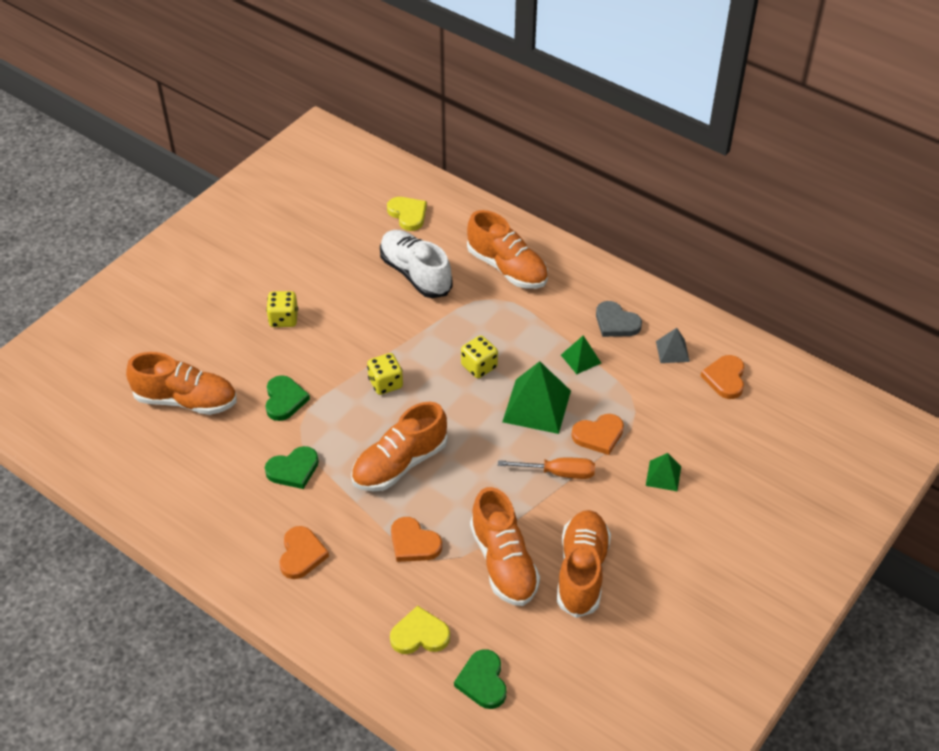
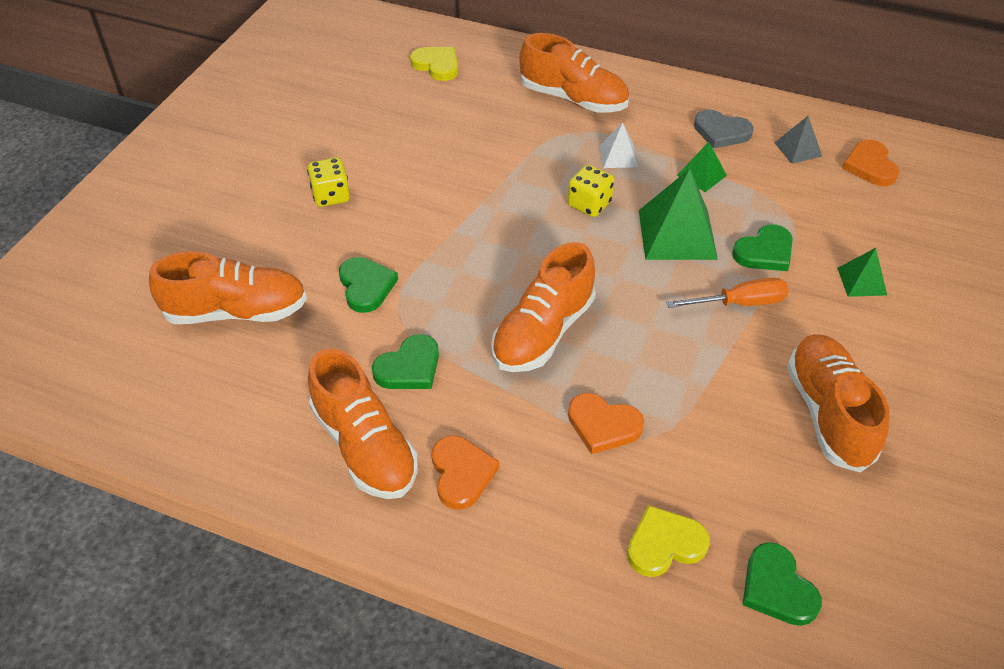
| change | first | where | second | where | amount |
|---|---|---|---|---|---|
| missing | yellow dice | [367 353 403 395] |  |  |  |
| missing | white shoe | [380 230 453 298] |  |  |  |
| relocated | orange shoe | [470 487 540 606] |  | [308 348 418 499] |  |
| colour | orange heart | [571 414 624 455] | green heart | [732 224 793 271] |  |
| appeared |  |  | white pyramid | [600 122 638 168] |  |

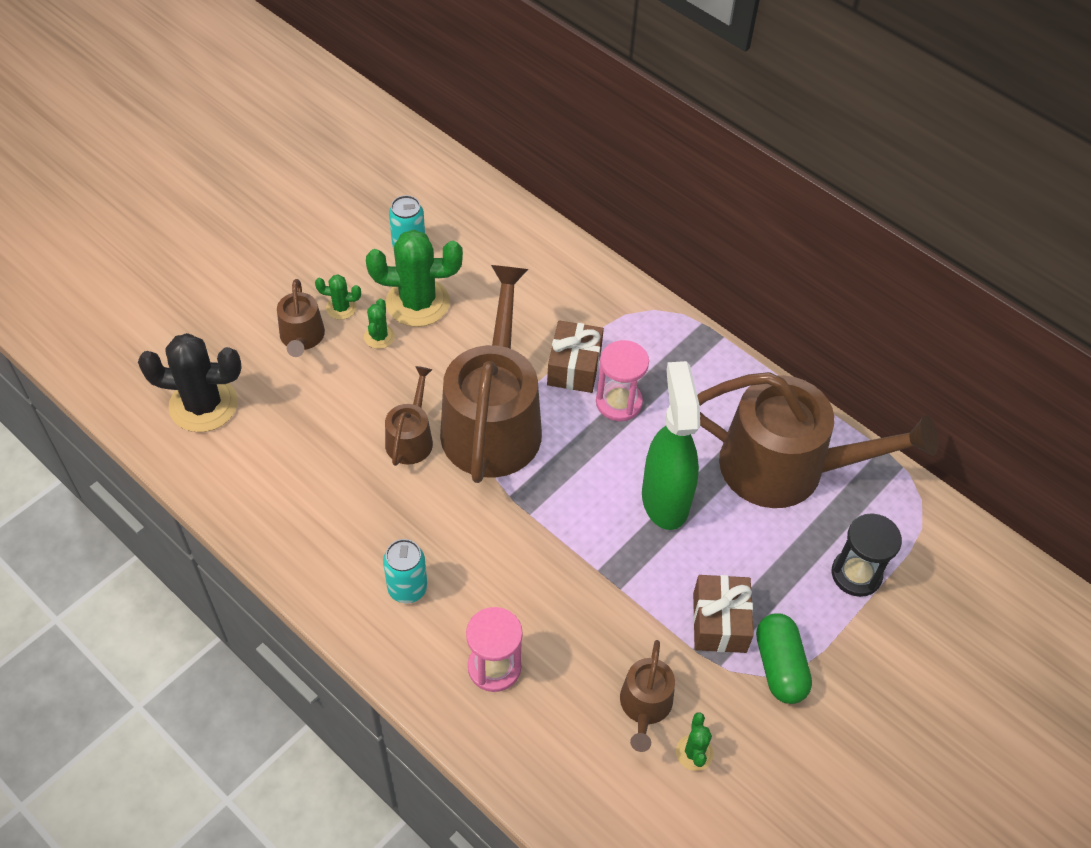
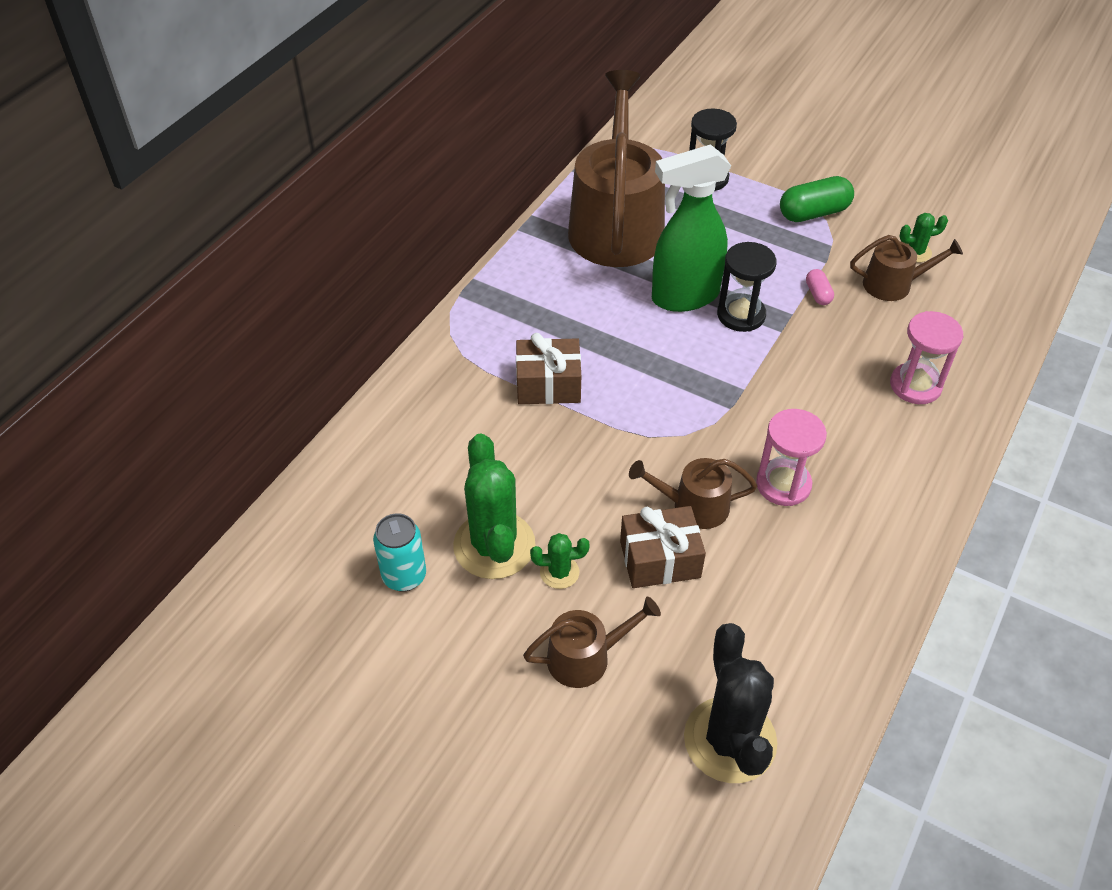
| change | first | where | second | where | amount |
|---|---|---|---|---|---|
| missing | green cactus | [315 275 361 320] |  |  |  |
| missing | turquoise can | [383 539 427 603] |  |  |  |
| missing | brown watering can | [440 265 542 483] |  |  |  |
| relocated | pink hourglass | [596 340 649 421] |  | [756 409 827 506] |  |
| relocated | brown gift | [693 575 754 653] |  | [620 506 706 588] |  |
| appeared |  |  | black hourglass | [717 242 777 332] |  |
| appeared |  |  | pink capsule | [806 269 834 305] |  |

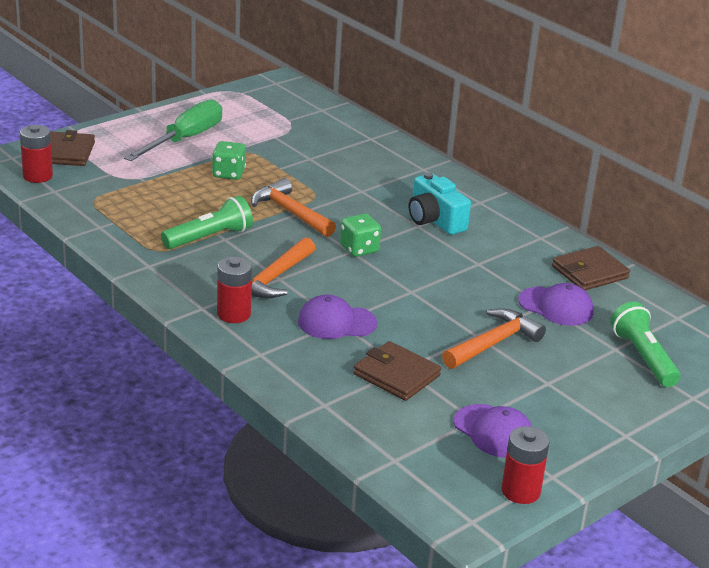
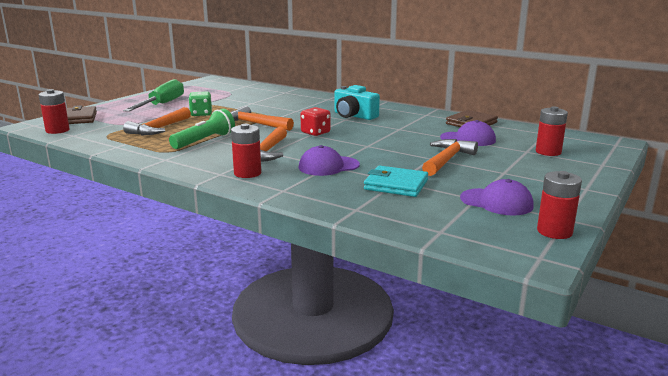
| change | first | where | second | where | amount |
|---|---|---|---|---|---|
| colour | green dice | [340 213 381 257] | red dice | [301 107 331 136] |  |
| colour | brown wallet | [353 341 441 401] | turquoise wallet | [364 166 428 197] |  |
| exchanged | green flashlight | [610 302 680 387] | red battery | [536 107 568 156] |  |
| appeared |  |  | orange hammer | [123 107 191 136] |  |

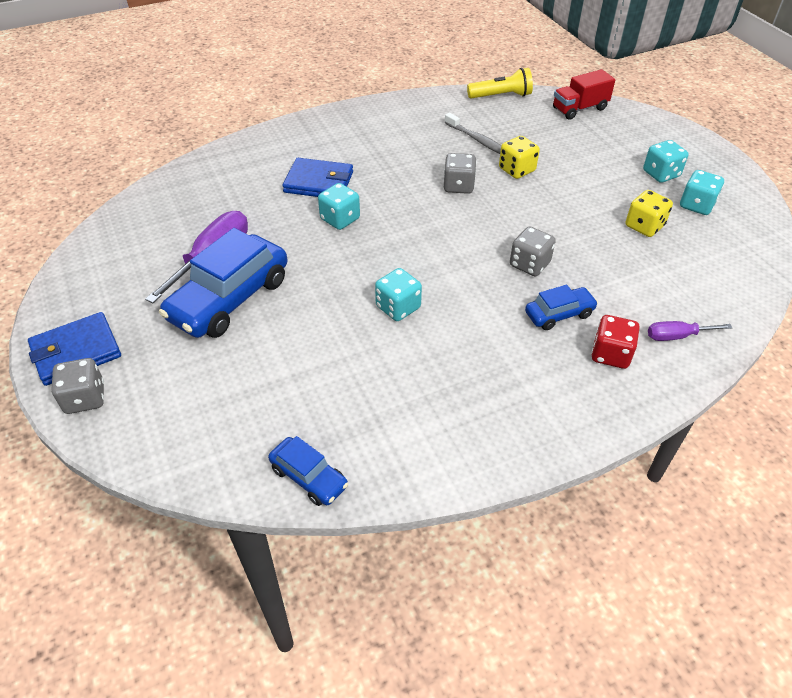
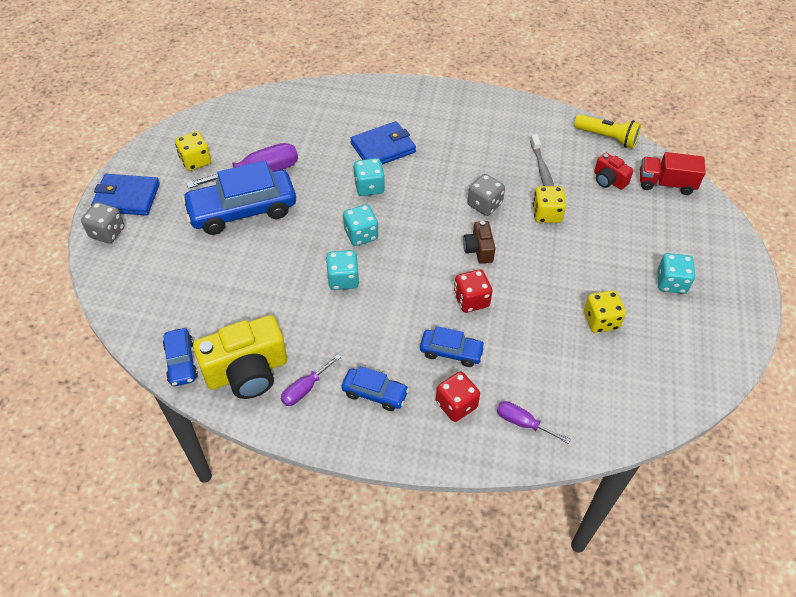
| change | first | where | second | where | amount |
|---|---|---|---|---|---|
| spun | blue wallet | [282 158 353 197] |  | [350 121 416 165] | 75 degrees counterclockwise |
| colour | grey dice | [510 227 556 276] | red dice | [454 269 492 313] |  |
| relocated | turquoise dice | [680 170 724 215] |  | [343 204 378 246] |  |
| appeared |  |  | yellow dice | [175 131 211 171] |  |
| appeared |  |  | yellow camera | [193 315 287 399] |  |
| appeared |  |  | purple screwdriver | [281 354 341 406] |  |
| appeared |  |  | blue car | [342 366 409 411] |  |
| appeared |  |  | brown camera | [463 221 495 264] |  |
| appeared |  |  | red camera | [594 153 634 190] |  |

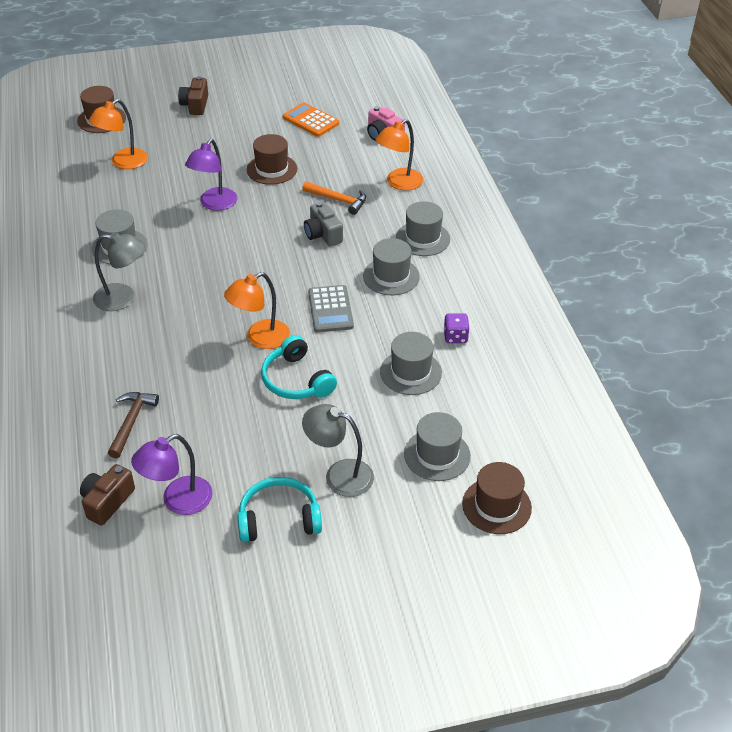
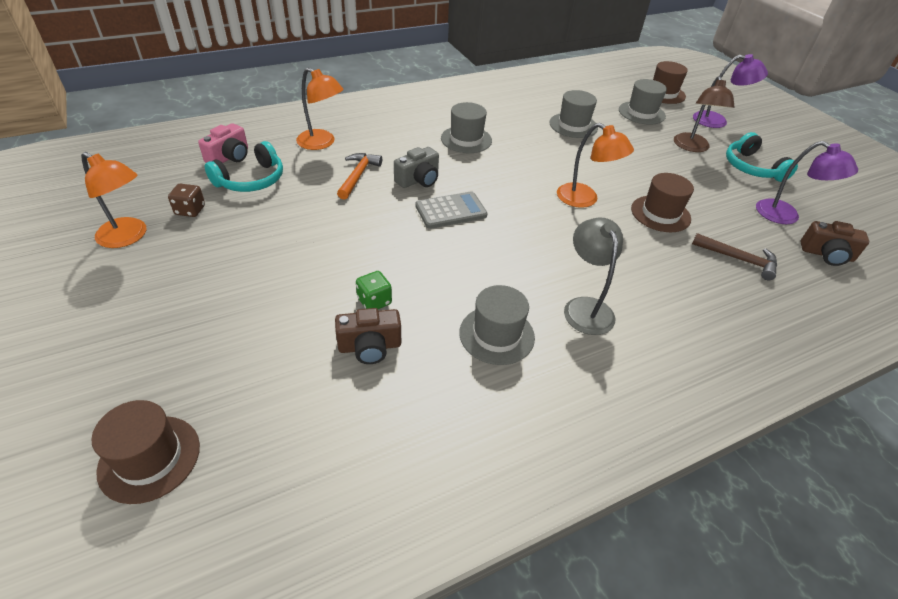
| change | first | where | second | where | amount |
|---|---|---|---|---|---|
| relocated | orange lamp | [88 99 148 169] |  | [81 152 146 248] |  |
| spun | brown hammer | [108 392 159 458] |  | [692 233 777 280] | 150 degrees counterclockwise |
| relocated | brown camera | [178 76 208 115] |  | [335 308 401 364] |  |
| relocated | purple lamp | [185 139 237 211] |  | [693 54 768 128] |  |
| relocated | brown hat | [247 134 297 185] |  | [631 173 694 232] |  |
| relocated | turquoise headphones | [261 335 337 399] |  | [205 141 283 192] |  |
| exchanged | orange calculator | [283 102 339 137] | brown dice | [168 184 205 217] |  |
| colour | grey lamp | [302 404 374 497] | brown lamp | [674 76 734 152] |  |
| relocated | grey calculator | [308 285 354 332] |  | [415 192 487 229] |  |
| missing | grey hat | [396 201 450 256] |  |  |  |
| missing | purple dice | [444 313 470 343] |  |  |  |
| appeared |  |  | green dice | [356 271 392 309] |  |

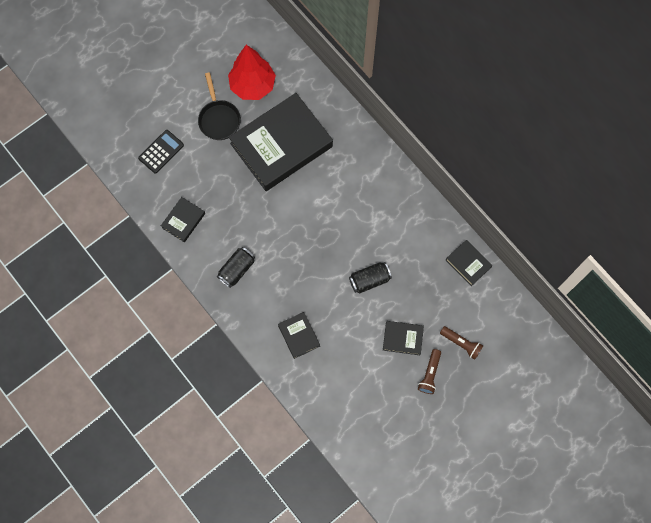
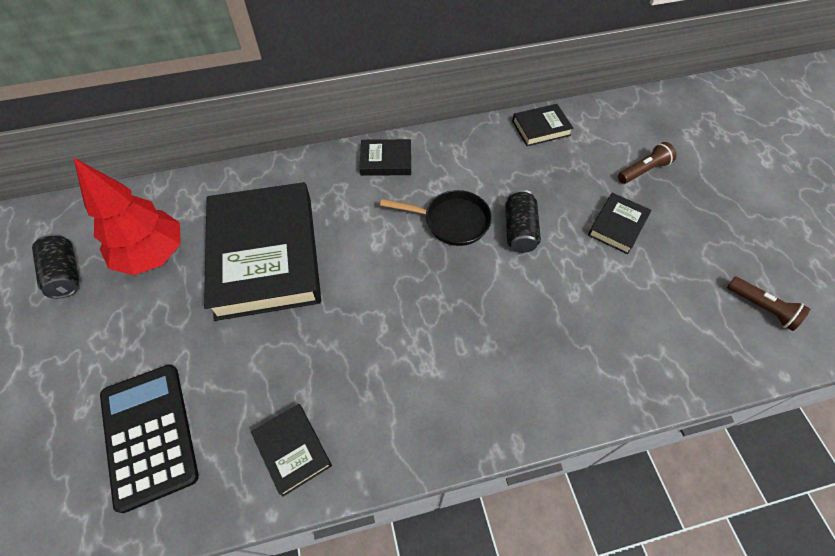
| change | first | where | second | where | amount |
|---|---|---|---|---|---|
| size | black calculator | [138 130 184 174] |  | [100 364 199 513] | x1.60 |
| relocated | black pan | [198 72 241 140] |  | [380 190 492 246] |  |
| relocated | black can | [217 247 255 288] |  | [32 234 79 299] |  |
| relocated | black book | [278 312 320 359] |  | [359 139 411 176] |  |
| relocated | brown flashlight | [418 349 441 394] |  | [727 277 810 331] |  |

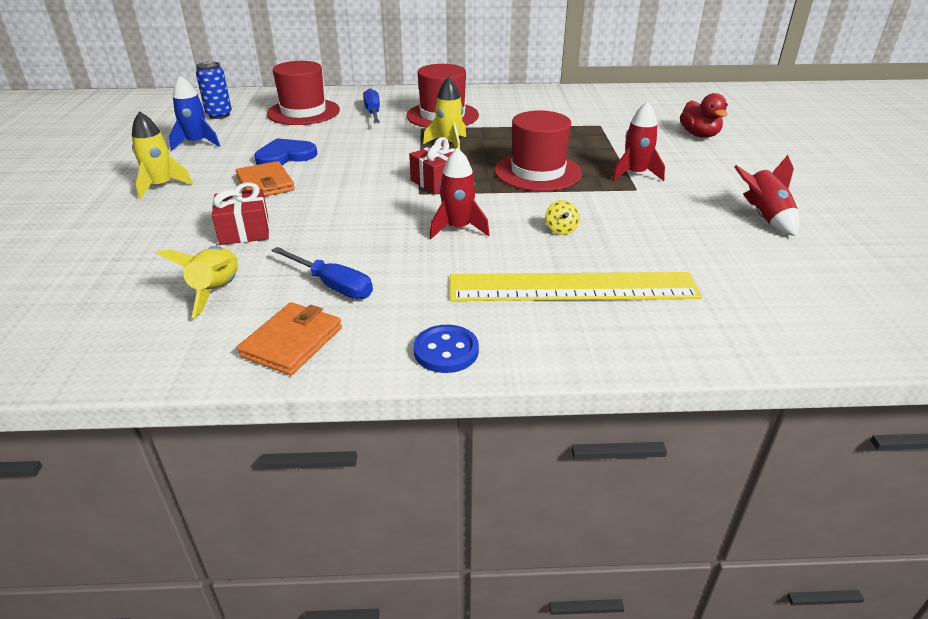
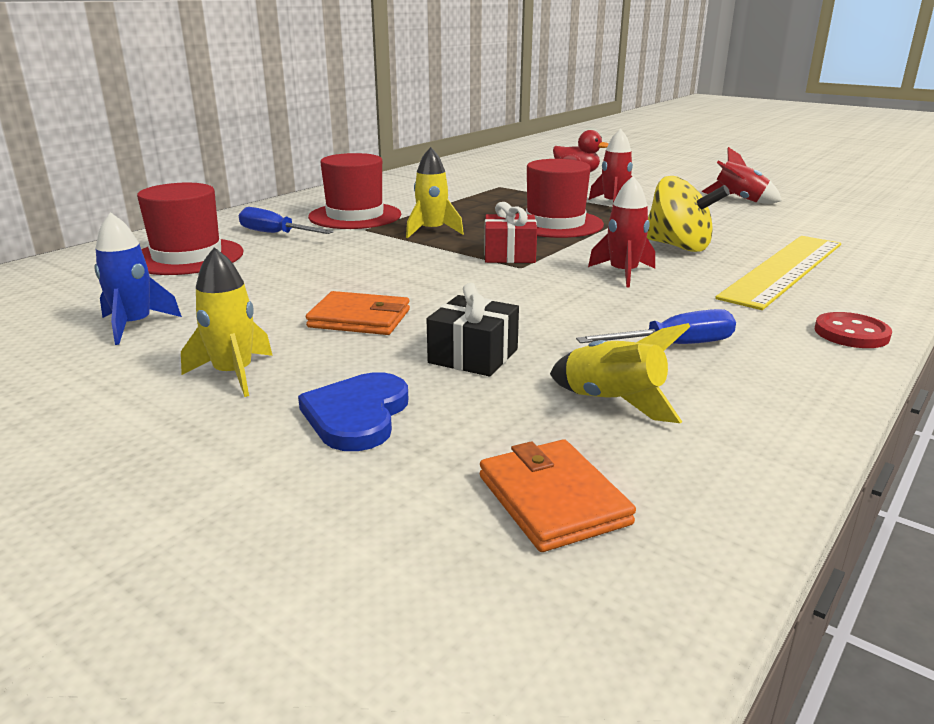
| change | first | where | second | where | amount |
|---|---|---|---|---|---|
| missing | blue can | [196 62 232 119] |  |  |  |
| colour | red gift | [212 182 269 245] | black gift | [427 283 519 376] |  |
| relocated | orange wallet | [237 302 342 375] |  | [480 439 636 552] |  |
| relocated | blue heart | [254 138 317 165] |  | [298 372 408 451] |  |
| colour | blue button | [414 325 479 373] | red button | [814 312 892 348] |  |
| size | yellow spinning top | [545 200 580 235] |  | [647 176 730 252] | x2.31 |

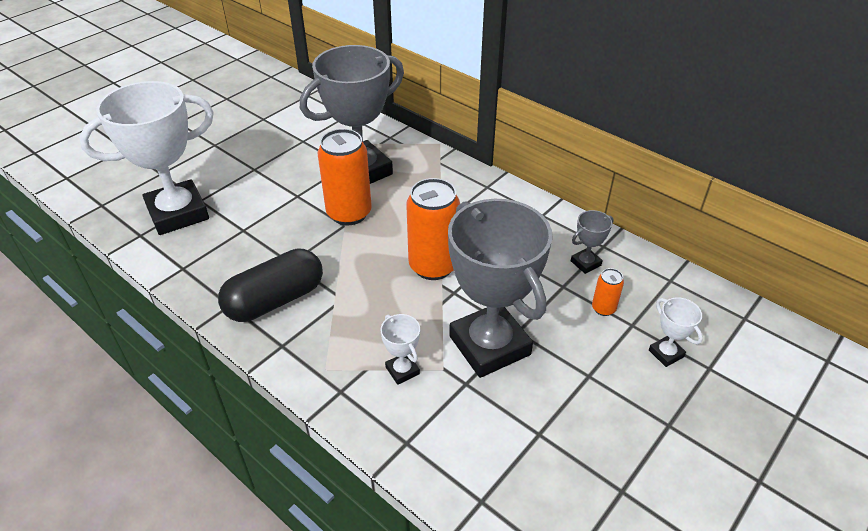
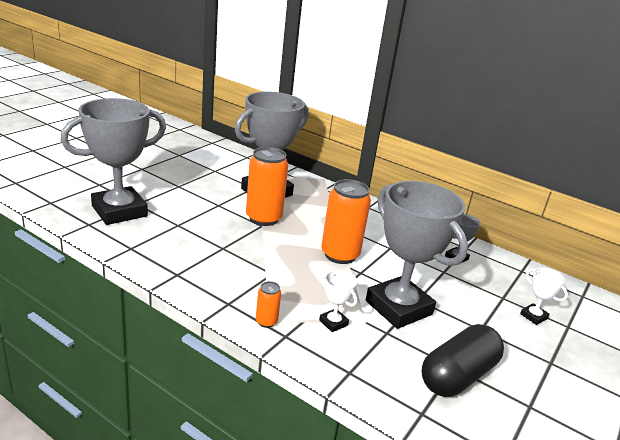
| change | first | where | second | where | amount |
|---|---|---|---|---|---|
| colour | white trophy | [79 81 214 235] | grey trophy | [60 98 166 225] |  |
| relocated | black capsule | [218 248 323 322] |  | [421 324 504 397] |  |
| relocated | orange can | [592 268 624 316] |  | [256 281 281 328] |  |

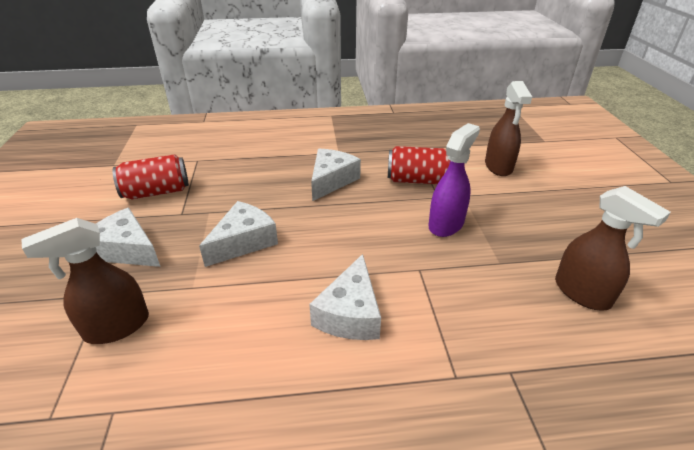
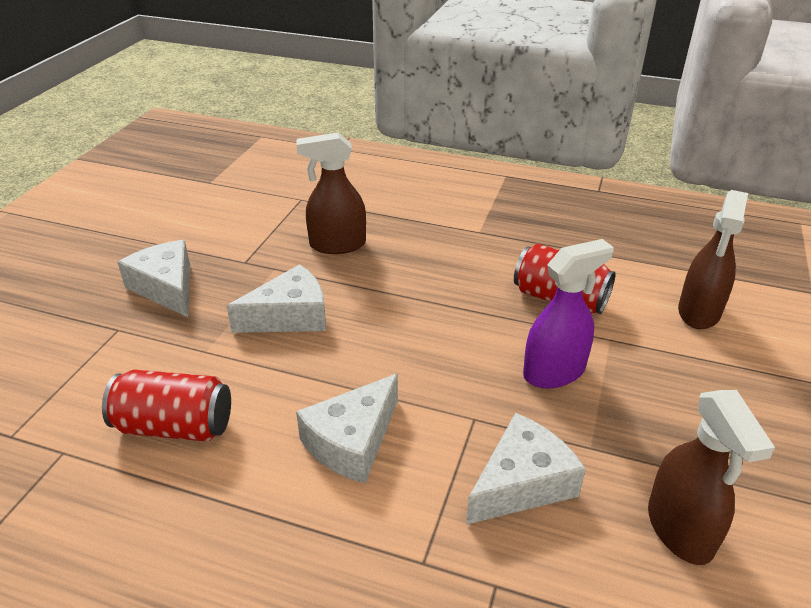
| change | first | where | second | where | amount |
|---|---|---|---|---|---|
| relocated | brown spray bottle | [21 218 149 344] |  | [297 132 366 254] |  |
| relocated | red can | [112 154 189 199] |  | [102 370 231 442] |  |
| relocated | white cheese | [311 149 361 201] |  | [466 413 586 525] |  |

